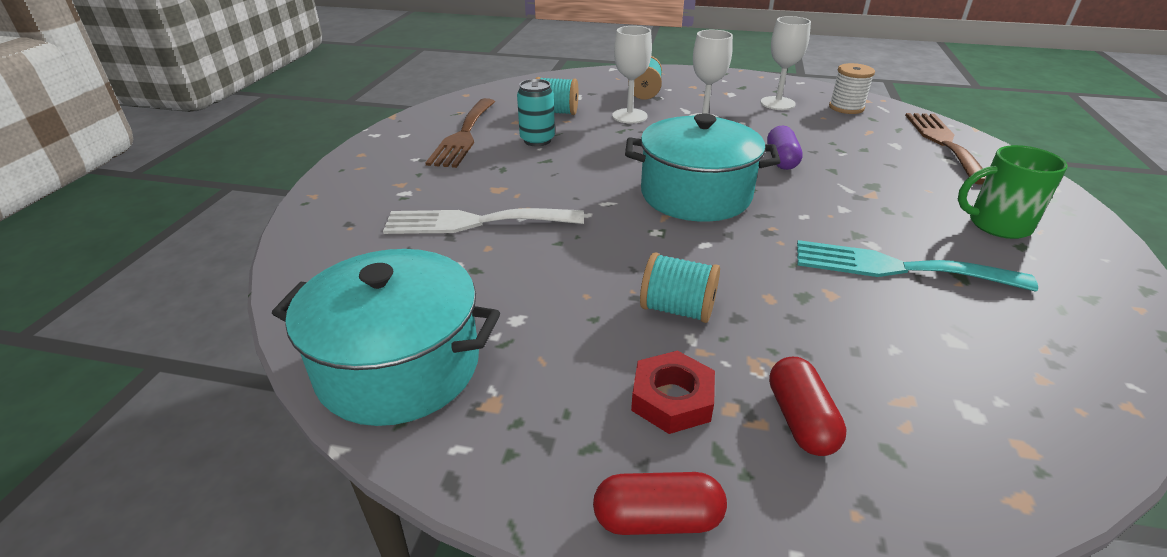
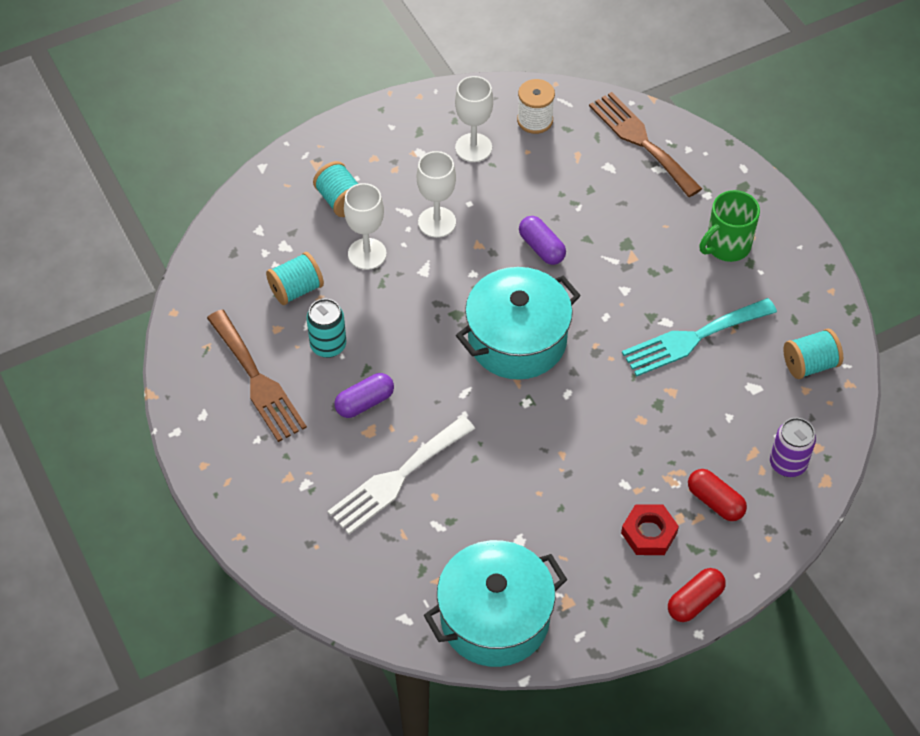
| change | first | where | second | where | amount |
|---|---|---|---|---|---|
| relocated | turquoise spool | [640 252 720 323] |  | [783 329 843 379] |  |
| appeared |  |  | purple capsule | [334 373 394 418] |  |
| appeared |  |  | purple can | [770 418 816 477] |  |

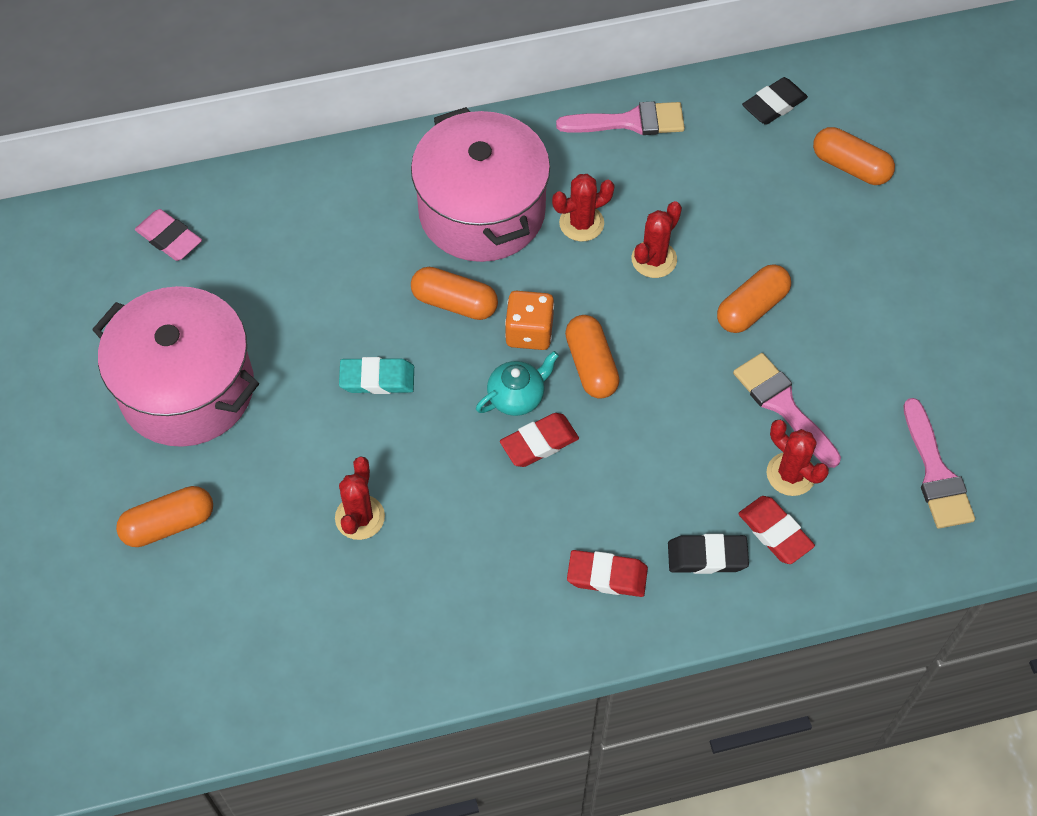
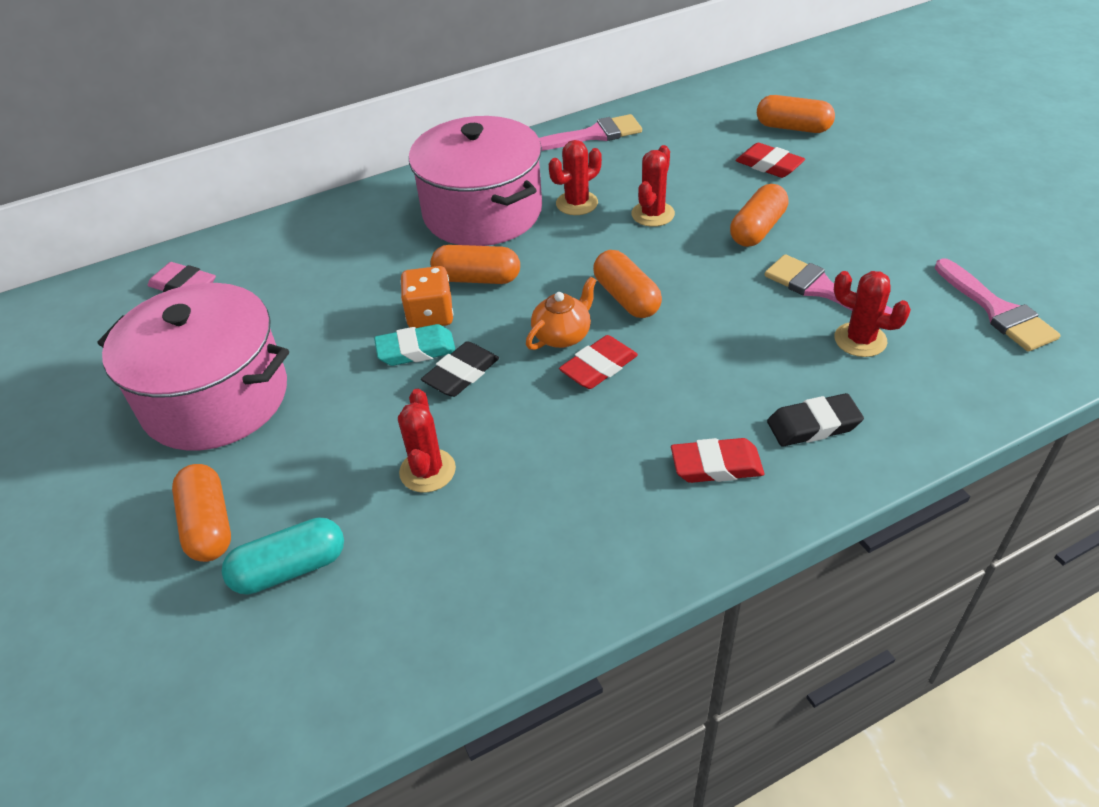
| change | first | where | second | where | amount |
|---|---|---|---|---|---|
| spun | orange capsule | [116 486 213 547] |  | [172 464 231 562] | 75 degrees counterclockwise |
| colour | turquoise teapot | [476 351 559 416] | orange teapot | [526 276 597 350] |  |
| relocated | orange dice | [505 291 554 350] |  | [400 266 453 328] |  |
| relocated | red eraser | [738 496 815 564] |  | [736 143 805 178] |  |
| relocated | black eraser | [742 77 808 125] |  | [421 341 499 397] |  |
| appeared |  |  | turquoise capsule | [222 517 344 595] |  |

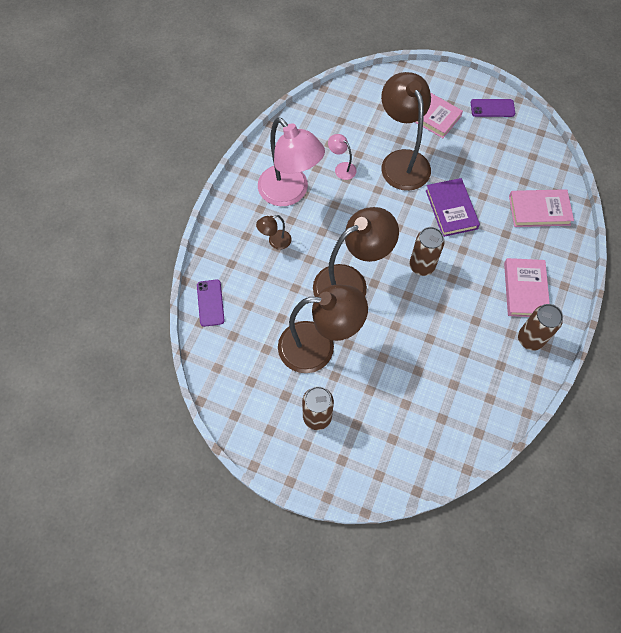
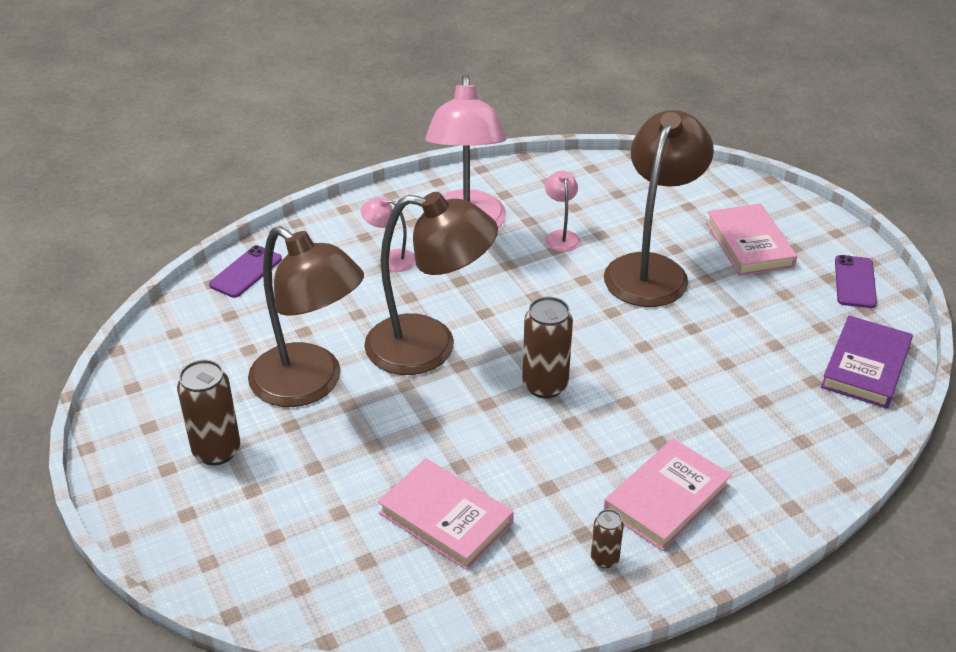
| change | first | where | second | where | amount |
|---|---|---|---|---|---|
| colour | brown lamp | [256 215 291 250] | pink lamp | [361 197 416 272] |  |
| relocated | purple book | [426 178 480 237] |  | [821 316 913 408] |  |
| spun | purple phone | [471 99 515 117] |  | [835 255 877 308] | 60 degrees clockwise |
| relocated | pink book | [509 189 574 227] |  | [378 458 514 570] |  |
| size | brown can | [518 304 563 351] |  | [591 509 624 568] | x0.54 |

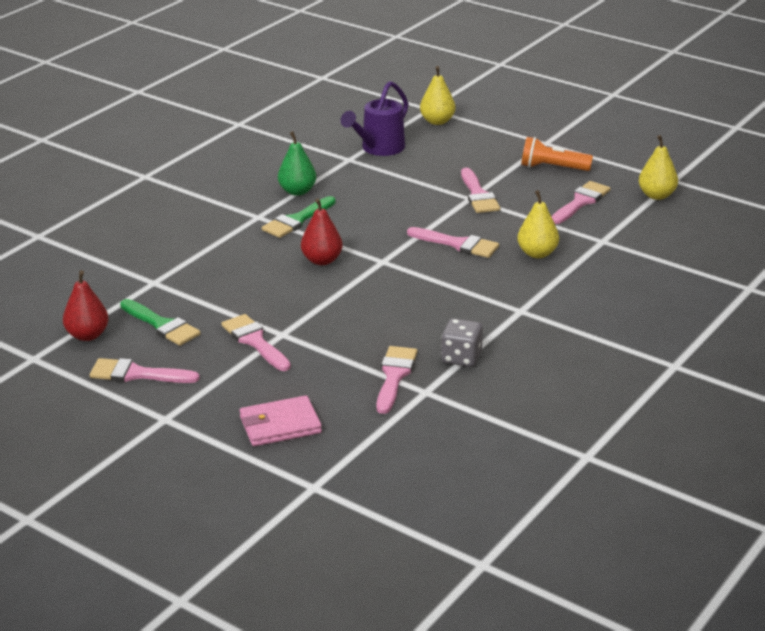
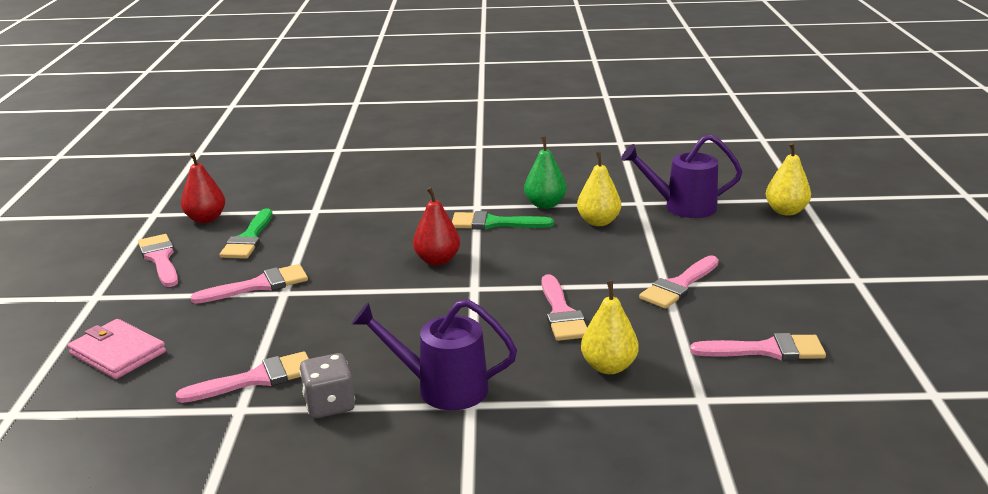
| change | first | where | second | where | amount |
|---|---|---|---|---|---|
| spun | pink brush | [221 314 291 371] |  | [190 264 308 304] | 45 degrees clockwise |
| missing | orange flashlight | [521 137 593 171] |  |  |  |
| relocated | yellow pear | [639 135 678 200] |  | [577 152 621 226] |  |
| appeared |  |  | purple watering can | [352 299 517 410] |  |

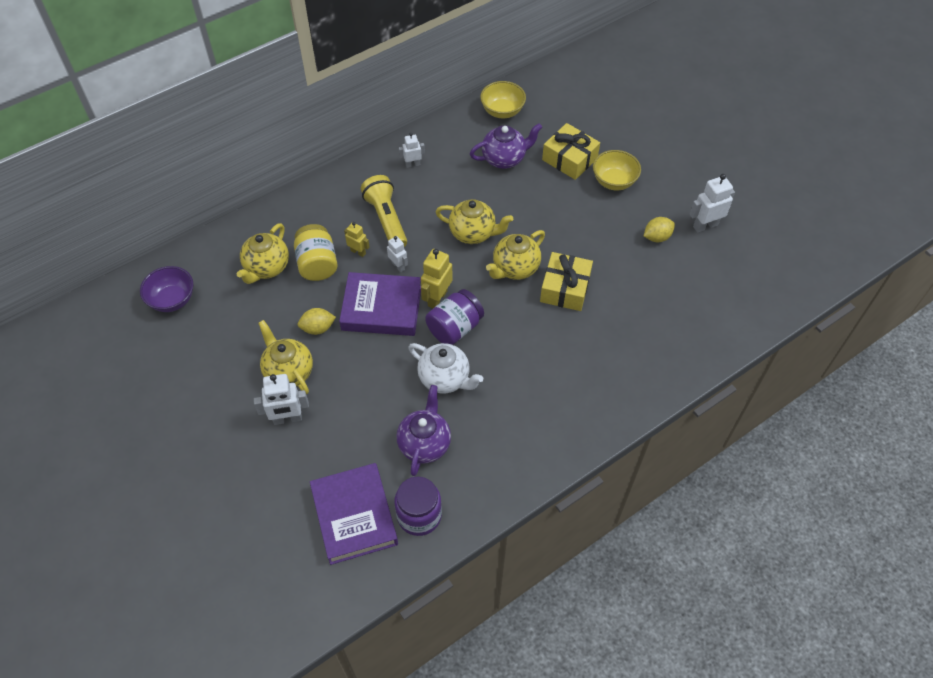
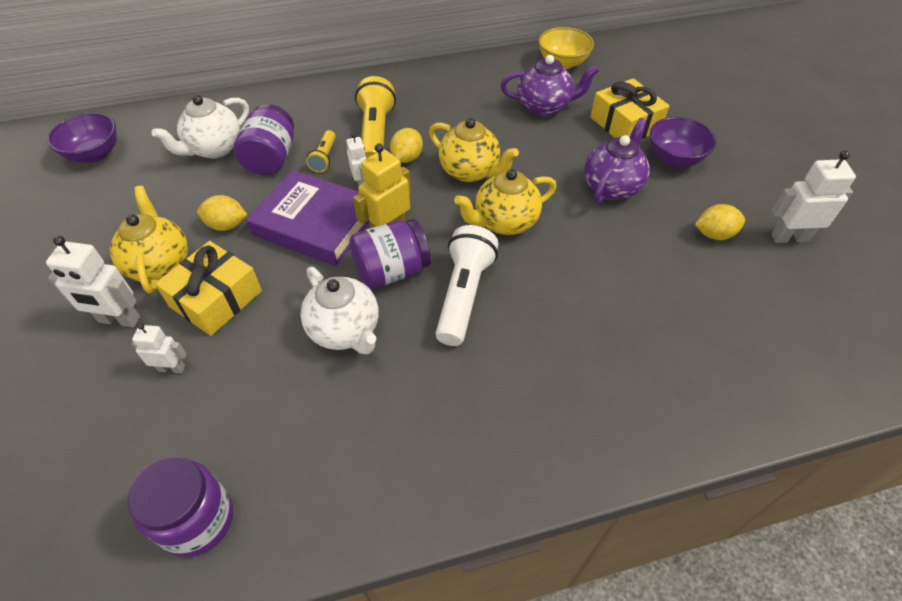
| change | first | where | second | where | amount |
|---|---|---|---|---|---|
| colour | yellow teapot | [236 223 289 284] | white teapot | [152 95 249 158] |  |
| colour | yellow jar | [294 224 338 281] | purple jar | [233 104 294 175] |  |
| missing | purple book | [310 463 398 565] |  |  |  |
| exchanged | yellow robot | [344 222 370 257] | yellow flashlight | [306 130 336 173] |  |
| relocated | purple teapot | [396 385 451 476] |  | [584 118 649 203] |  |
| relocated | white robot | [399 133 425 168] |  | [132 323 186 374] |  |
| relocated | yellow gift | [540 252 593 311] |  | [155 241 262 336] |  |
| colour | yellow bowl | [593 150 641 190] | purple bowl | [650 117 716 167] |  |
| appeared |  |  | yellow lemon | [390 128 423 163] |  |
| appeared |  |  | white flashlight | [436 225 499 346] |  |

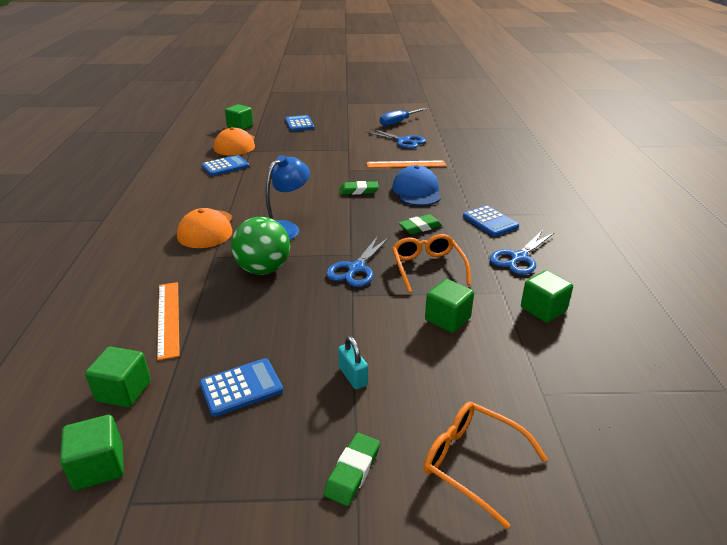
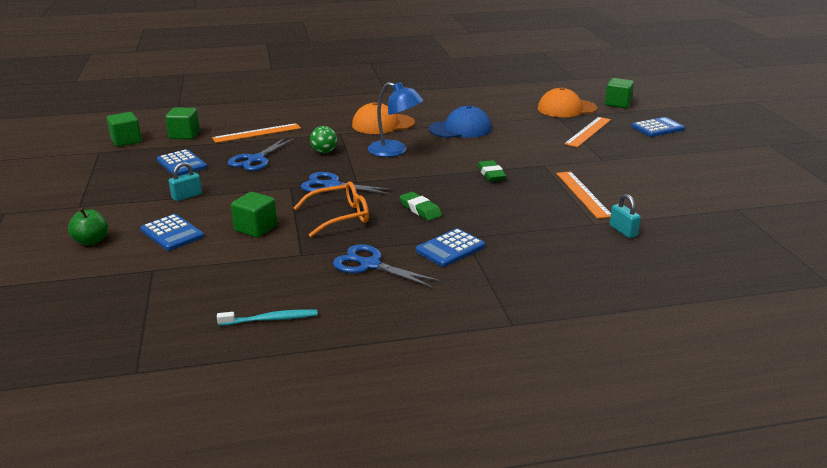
| change | first | where | second | where | amount |
|---|---|---|---|---|---|
| relocated | blue calculator | [201 155 249 176] |  | [140 214 204 251] |  |
| size | green ball | [231 217 290 275] |  | [310 126 337 153] | x0.56 |
| missing | green eraser | [324 433 380 506] |  |  |  |
| relocated | blue scissors | [365 129 426 149] |  | [228 138 294 171] |  |
| missing | blue screwdriver | [380 108 427 126] |  |  |  |
| relocated | blue cap | [392 165 441 206] |  | [429 105 492 138] |  |
| exchanged | orange glasses | [424 402 548 529] | green apple | [68 208 108 245] |  |
| missing | green cube | [521 270 573 323] |  |  |  |
| appeared |  |  | turquoise toothbrush | [217 309 318 326] |  |
| appeared |  |  | orange ruler | [564 117 611 147] |  |
| appeared |  |  | turquoise padlock | [610 194 641 238] |  |

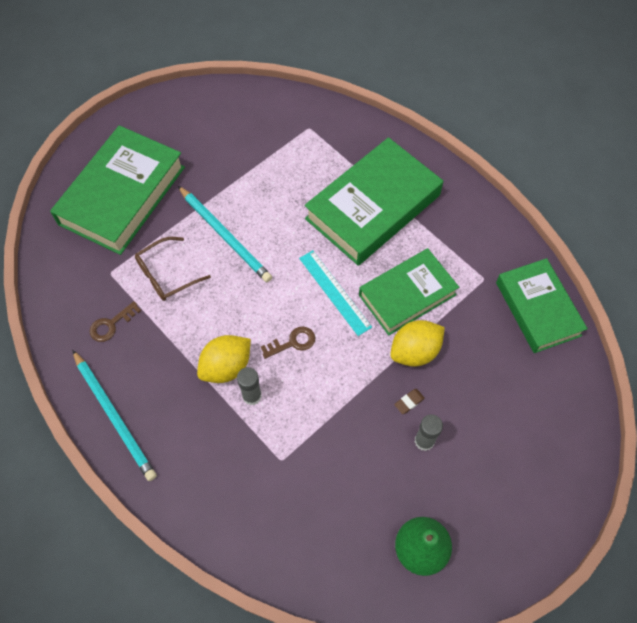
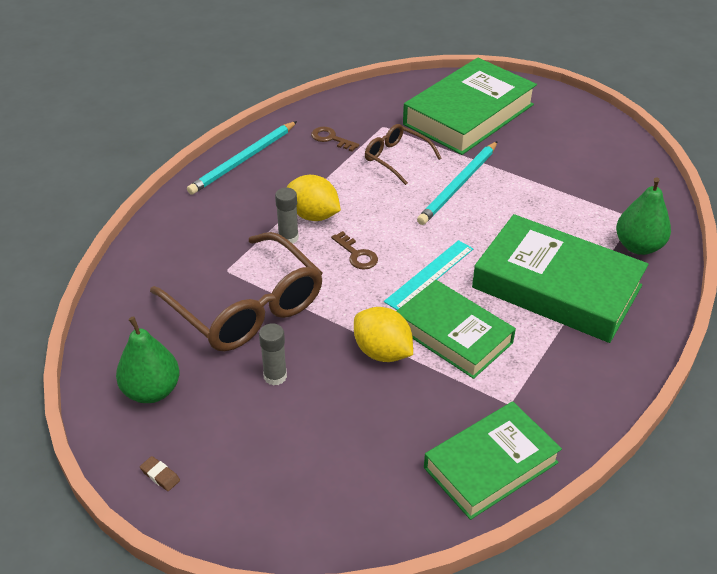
| change | first | where | second | where | amount |
|---|---|---|---|---|---|
| spun | green book | [50 125 185 255] |  | [403 58 537 155] | 60 degrees counterclockwise |
| relocated | brown eraser | [394 389 425 414] |  | [140 456 180 491] |  |
| appeared |  |  | brown glasses | [150 232 323 351] |  |
| appeared |  |  | green pear | [616 177 671 255] |  |

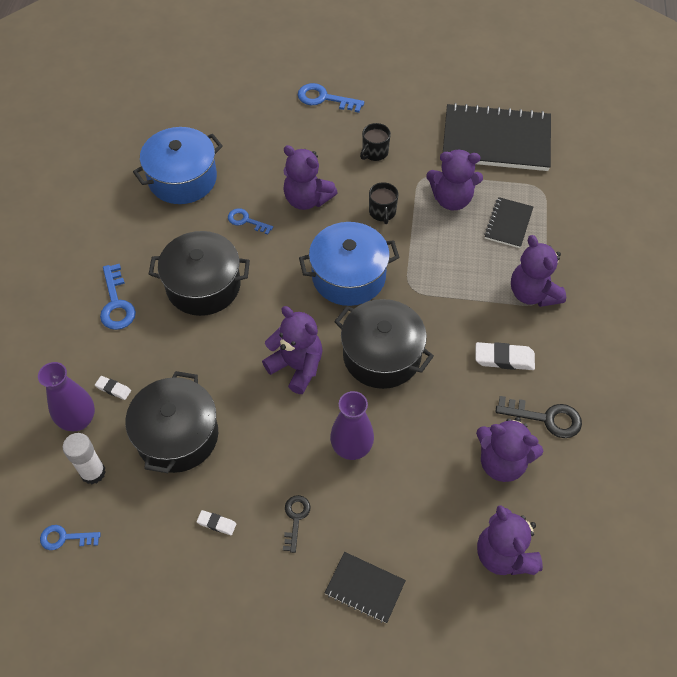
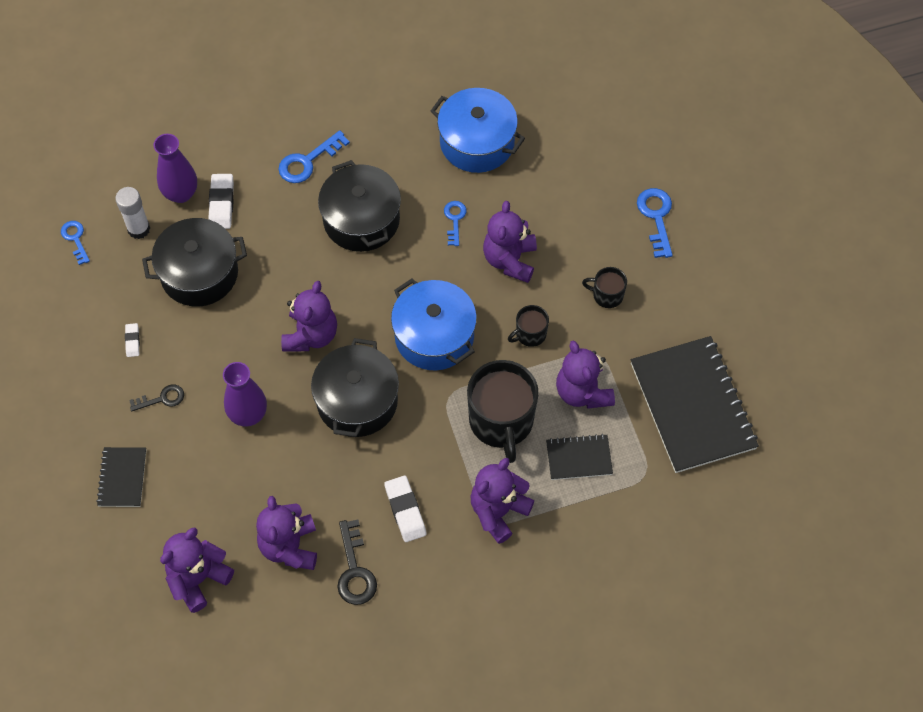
| change | first | where | second | where | amount |
|---|---|---|---|---|---|
| size | white eraser | [95 376 131 400] |  | [208 174 234 229] | x1.78 |
| appeared |  |  | black mug | [467 360 539 463] |  |

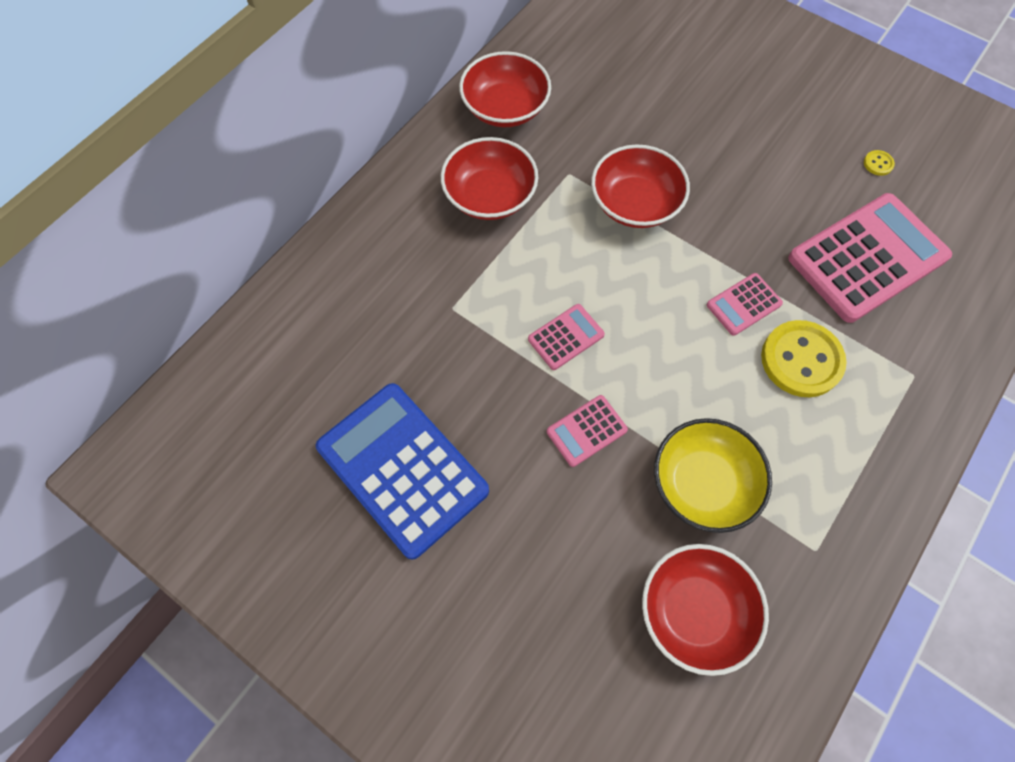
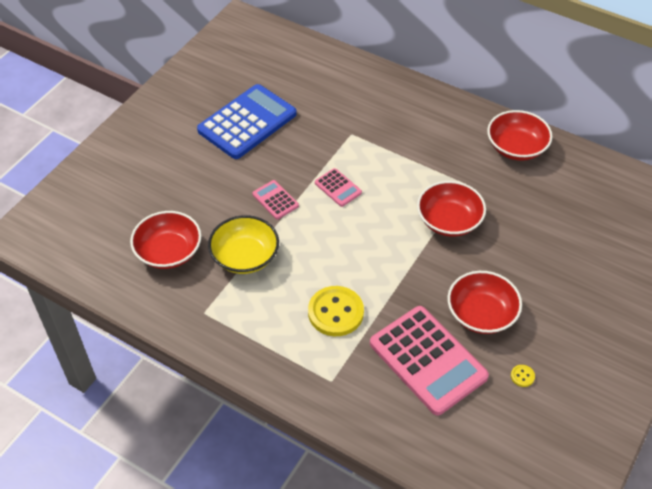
| change | first | where | second | where | amount |
|---|---|---|---|---|---|
| relocated | red bowl | [441 137 538 220] |  | [447 271 522 334] |  |
| missing | pink calculator | [707 273 783 336] |  |  |  |

